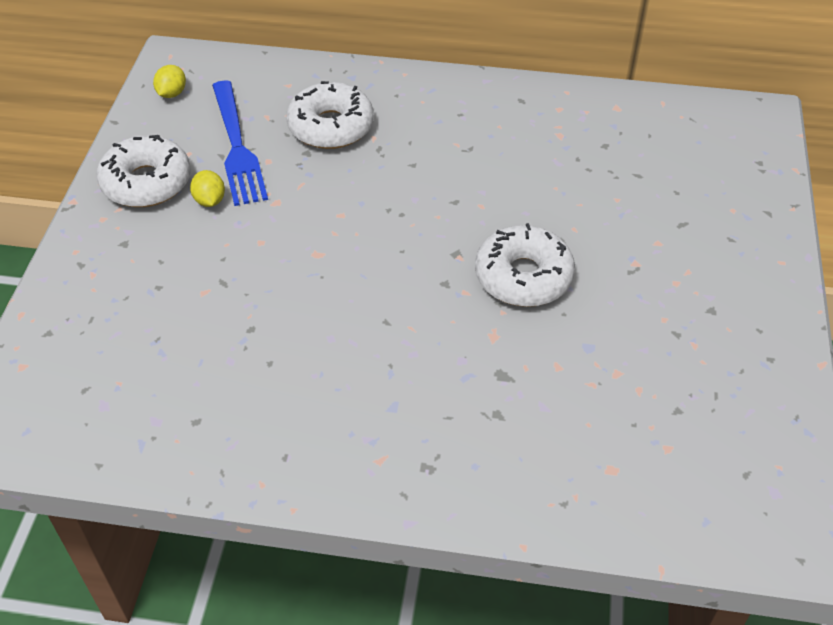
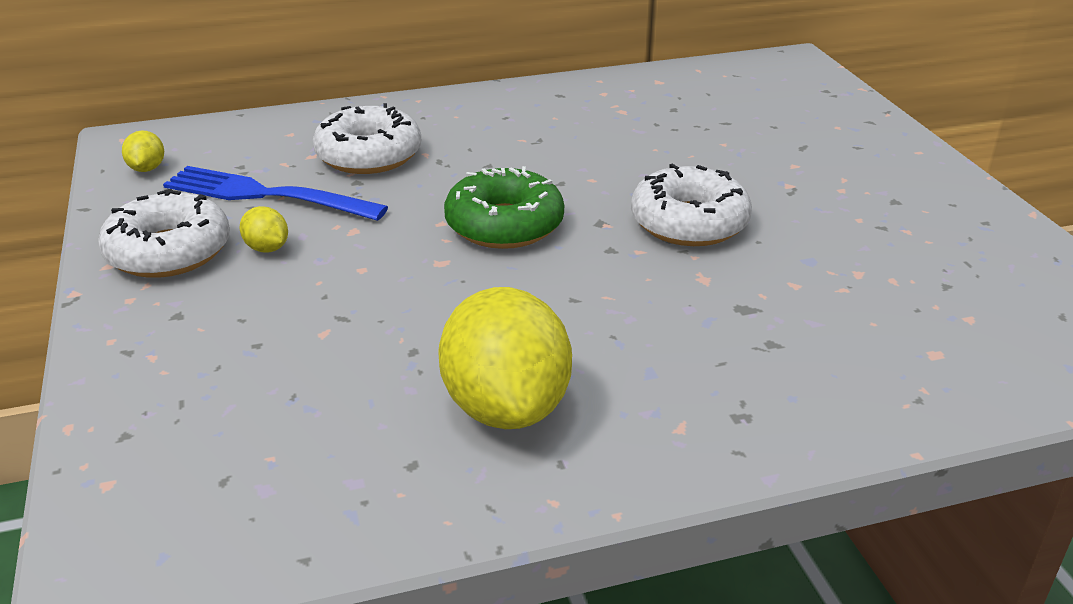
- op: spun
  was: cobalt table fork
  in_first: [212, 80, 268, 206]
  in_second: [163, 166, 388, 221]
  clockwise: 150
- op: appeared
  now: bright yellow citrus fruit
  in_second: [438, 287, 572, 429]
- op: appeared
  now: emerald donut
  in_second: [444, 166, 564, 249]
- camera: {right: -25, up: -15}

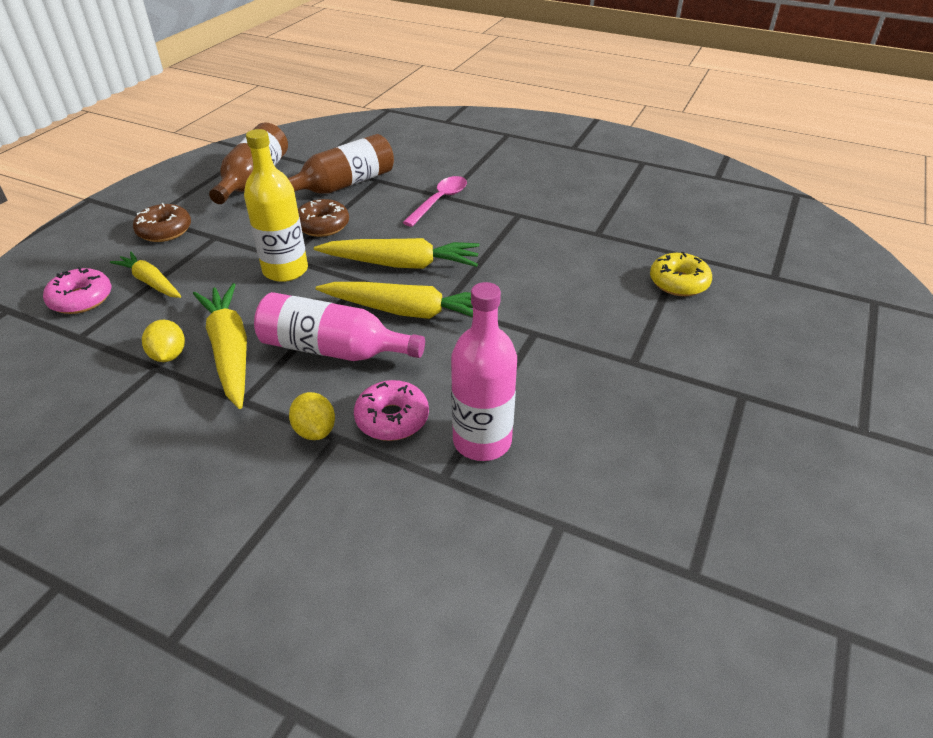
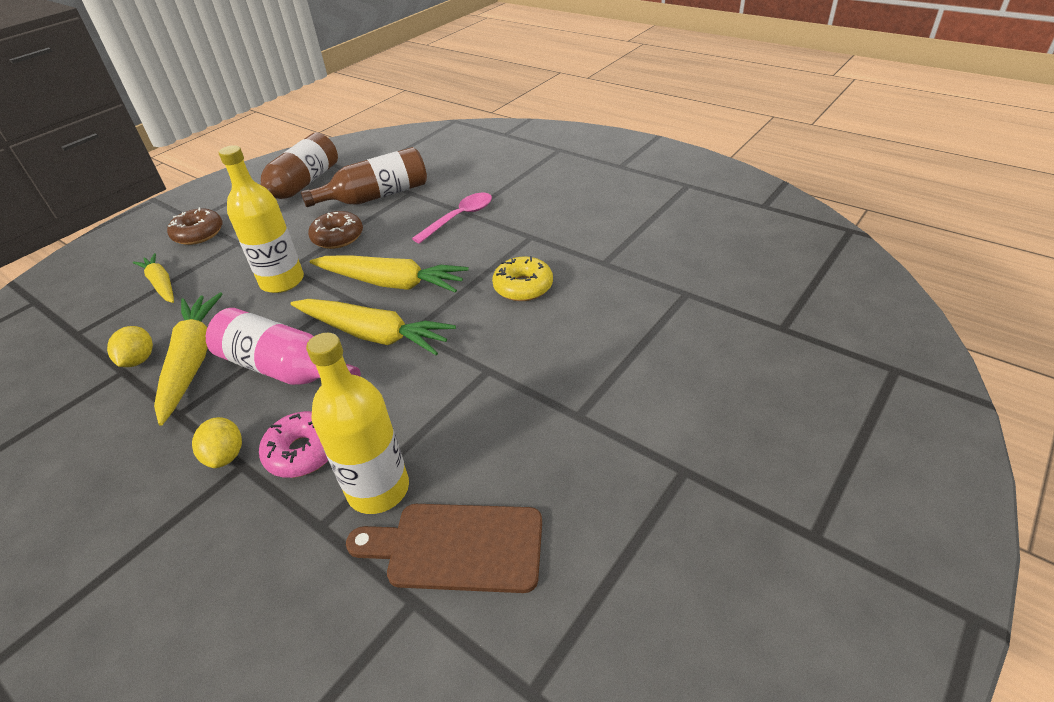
- op: missing
  was: rosy donut
  in_first: [43, 267, 111, 314]
- op: colour
  was: rosy drink bottle
  now: bright yellow drink bottle
  in_first: [451, 282, 517, 461]
  in_second: [306, 333, 409, 514]
- op: relocated
  was: bright yellow donut
  in_first: [650, 252, 712, 296]
  in_second: [492, 256, 553, 301]
- op: appeared
  now: russet cutting board
  in_second: [346, 504, 542, 593]
- camera: {right: 15, up: 0}

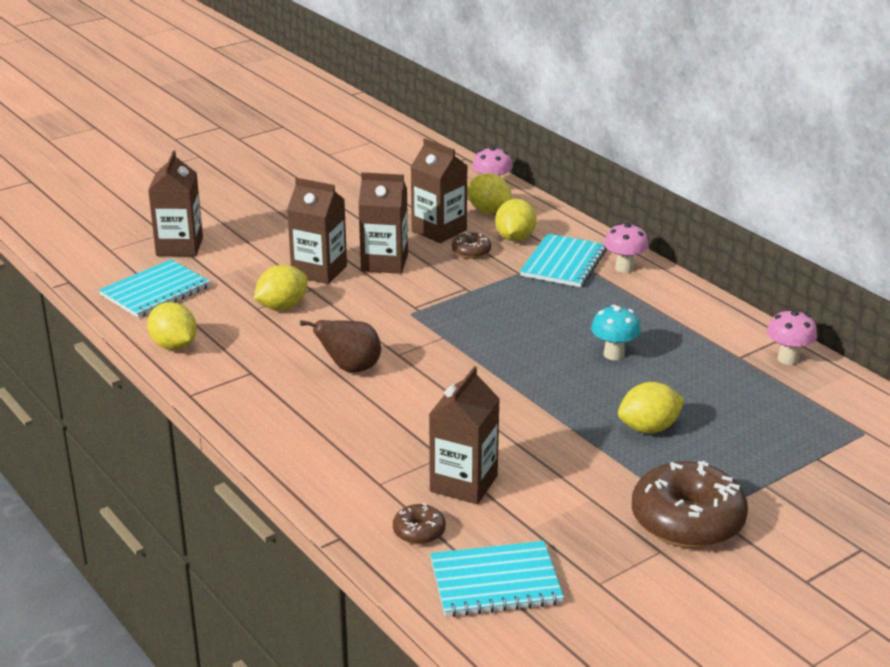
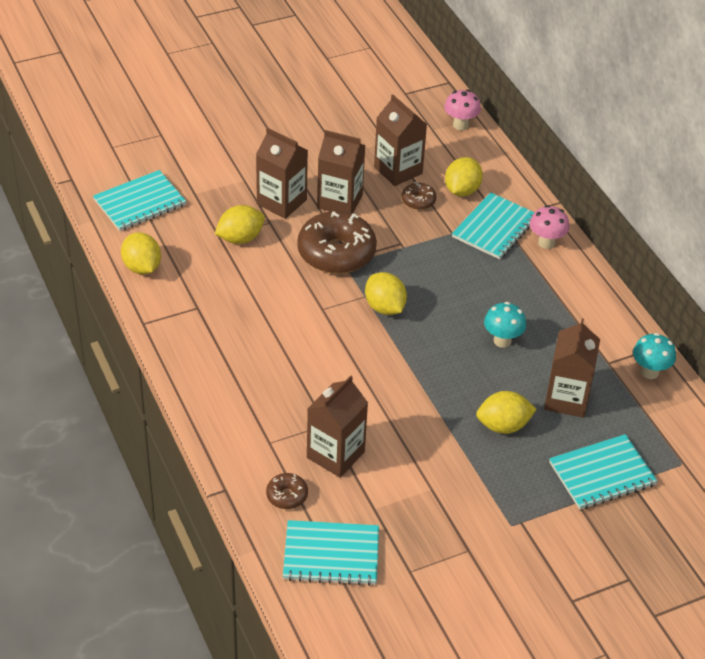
- op: relocated
  was: russet milk carton
  in_first: [148, 151, 203, 256]
  in_second: [544, 318, 600, 418]
- op: missing
  was: russet toy pear
  in_first: [300, 320, 381, 372]
- op: relocated
  was: bright yellow citrus fruit
  in_first: [468, 173, 511, 214]
  in_second: [365, 272, 407, 315]
- op: relocated
  was: russet donut
  in_first: [632, 461, 748, 548]
  in_second: [297, 211, 377, 274]
- op: colour
  was: rosy mushroom
  now: teal mushroom
  in_first: [767, 309, 817, 365]
  in_second: [633, 333, 676, 379]
- op: appeared
  now: teal exercise book
  in_second: [549, 434, 658, 510]
- camera: {right: 10, up: 15}

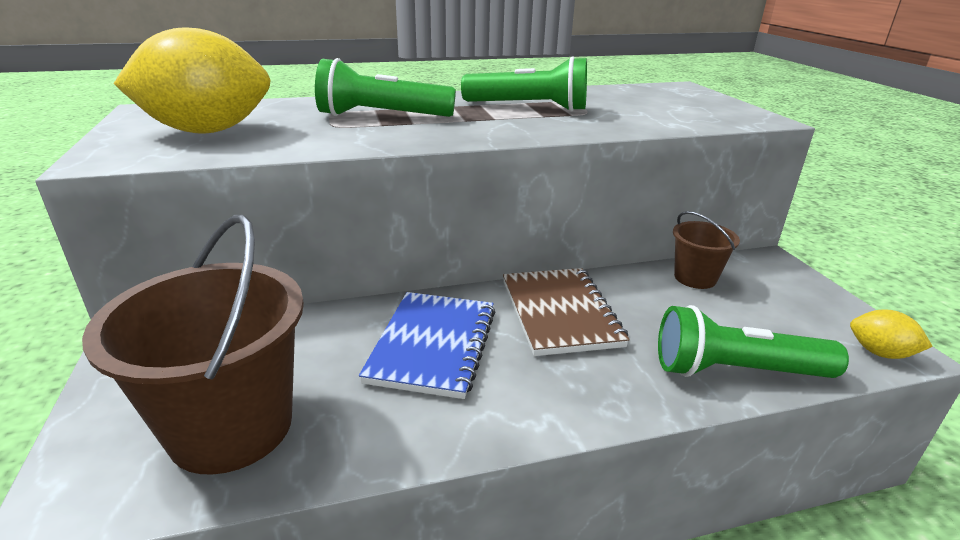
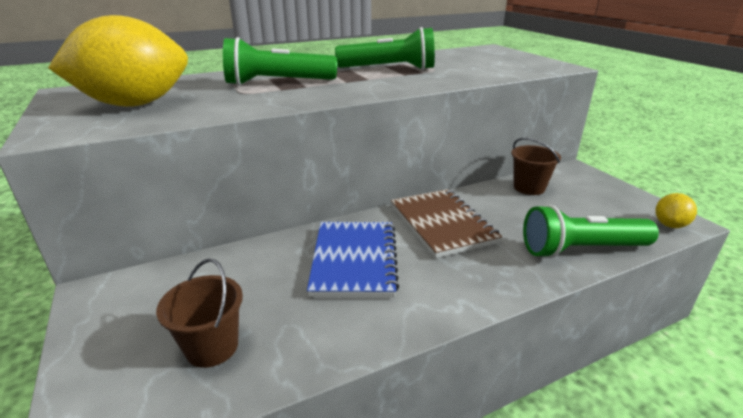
- op: size
  was: russet pail
  in_first: [82, 215, 304, 475]
  in_second: [156, 258, 243, 368]
  ratio: 0.51
- op: spun
  was: bright yellow citrus fruit
  in_first: [850, 309, 933, 359]
  in_second: [655, 193, 697, 228]
  clockwise: -75
- camera: {right: -10, up: 0}

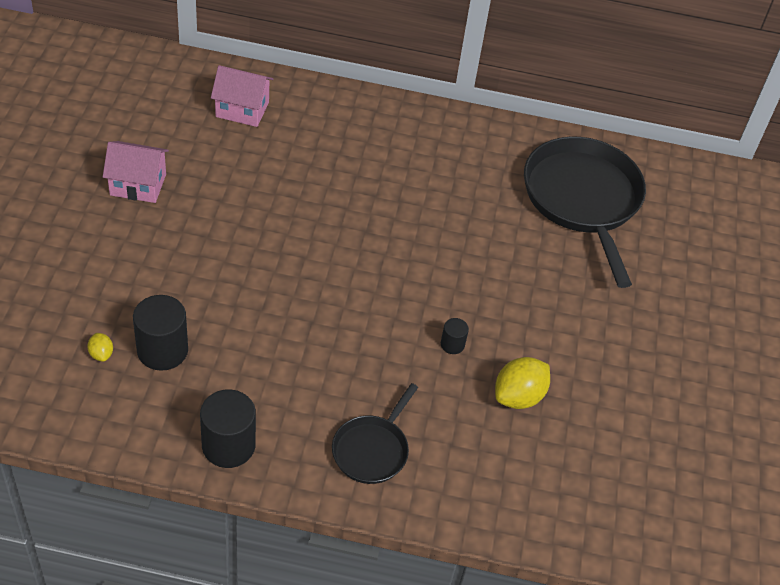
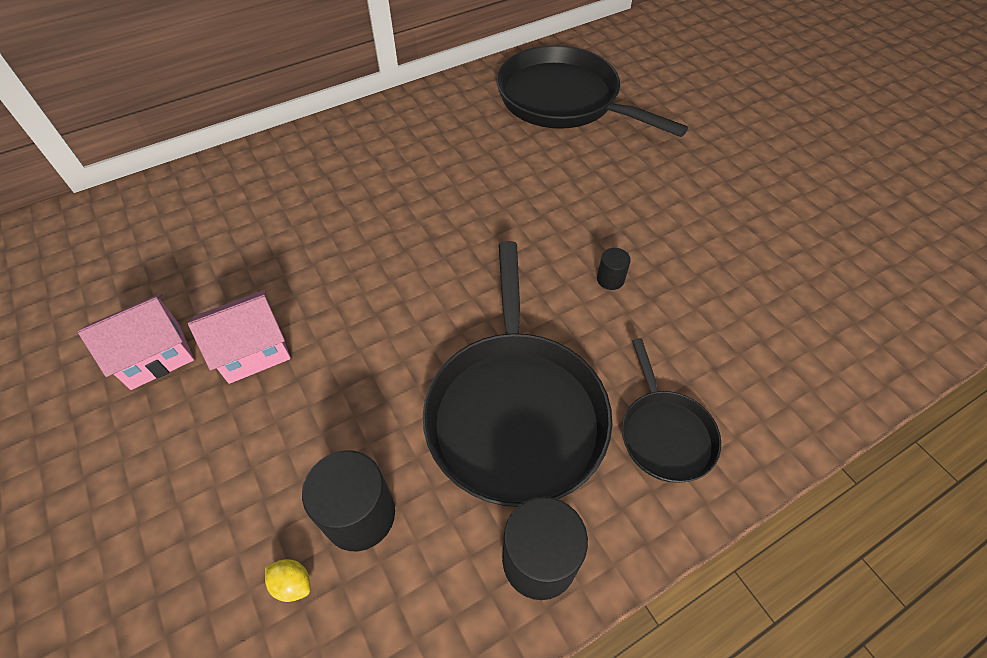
- op: relocated
  was: rosy house
  in_first: [211, 65, 273, 127]
  in_second: [188, 290, 291, 384]
- op: missing
  was: bright yellow citrus fruit
  in_first: [495, 357, 550, 409]
- op: appeared
  now: black frying pan
  in_second: [423, 241, 612, 507]
- camera: {right: -35, up: 5}

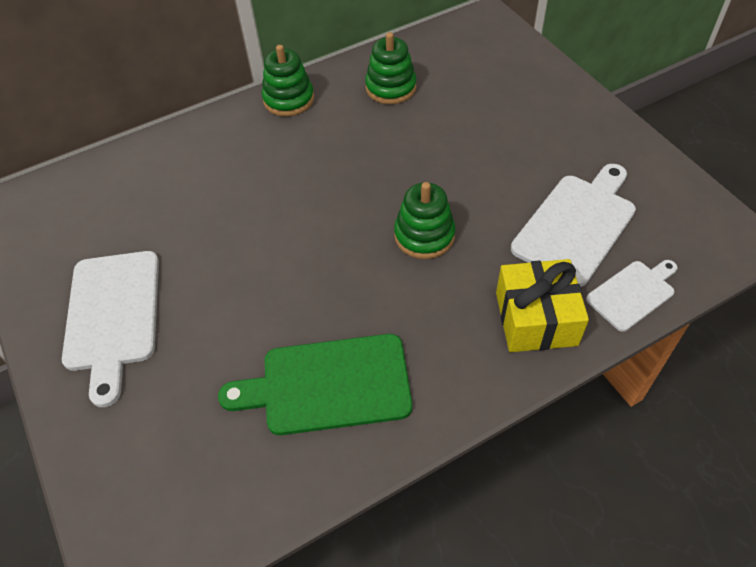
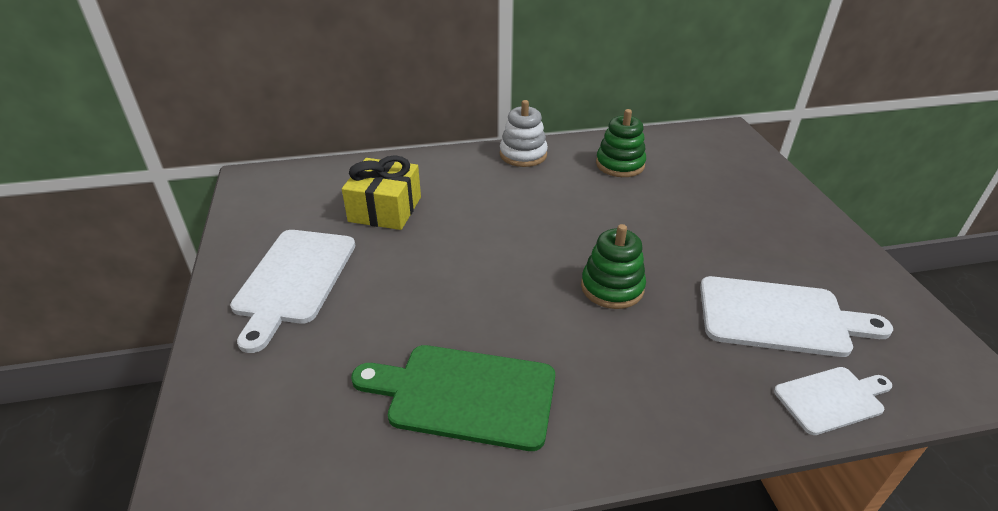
- op: colour
  was: emerald stacking rings
  now: white stacking rings
  in_first: [262, 45, 314, 117]
  in_second: [500, 100, 548, 167]
- op: relocated
  was: bright yellow wrapped gift
  in_first: [496, 259, 589, 352]
  in_second: [342, 155, 421, 230]
- op: spun
  was: white cutting board
  in_first: [511, 164, 636, 287]
  in_second: [700, 276, 893, 357]
  clockwise: 45
- camera: {right: 15, up: -15}

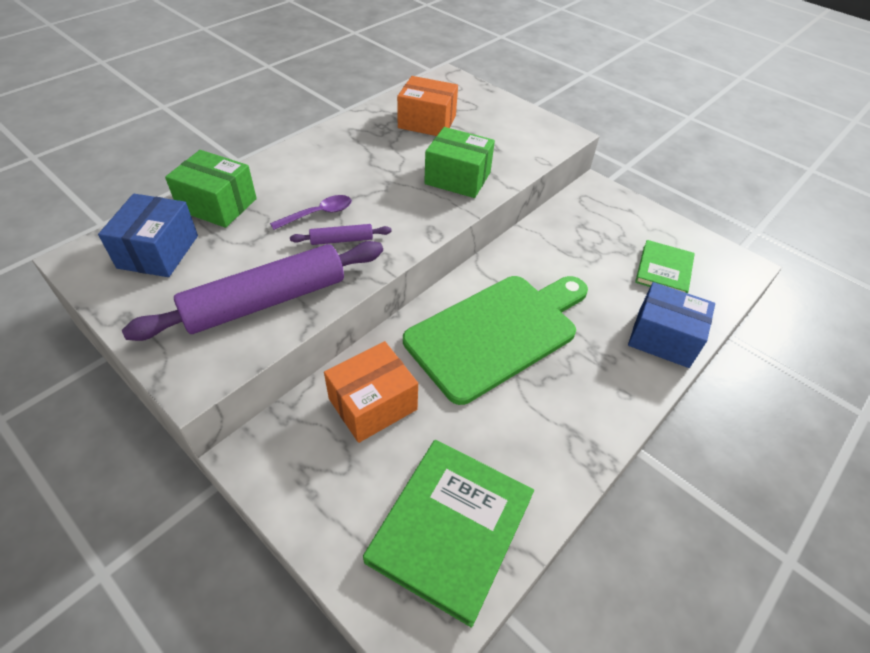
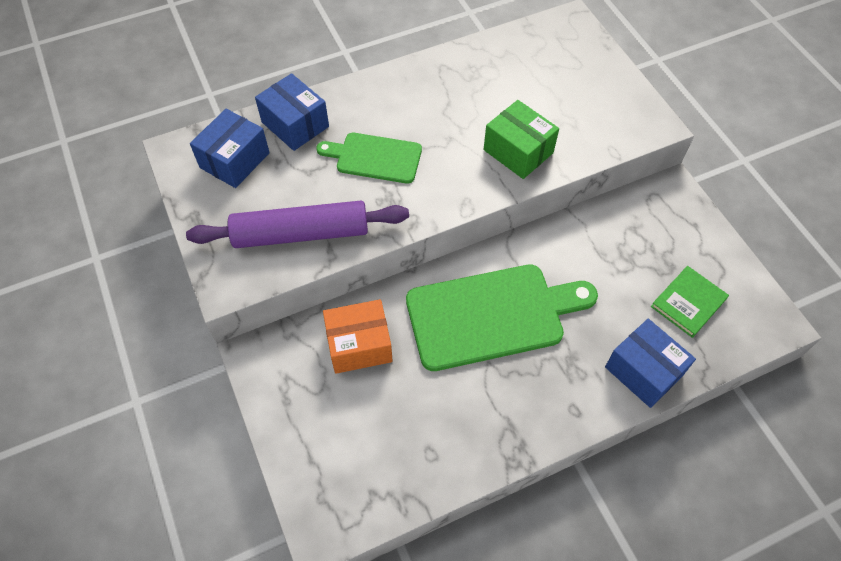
- op: colour
  was: emerald parcel
  now: cobalt parcel
  in_first: [165, 150, 257, 228]
  in_second: [255, 73, 329, 151]
- op: exchanged
  was: royal purple teaspoon
  now: emerald cutting board
  in_first: [270, 195, 352, 230]
  in_second: [316, 133, 422, 184]
- op: missing
  was: royal purple pastry roller
  in_first: [290, 224, 392, 245]
- op: missing
  was: emerald hardcover
  in_first: [363, 440, 534, 628]
- op: missing
  was: orange parcel
  in_first: [397, 76, 458, 136]
- camera: {right: 25, up: 10}

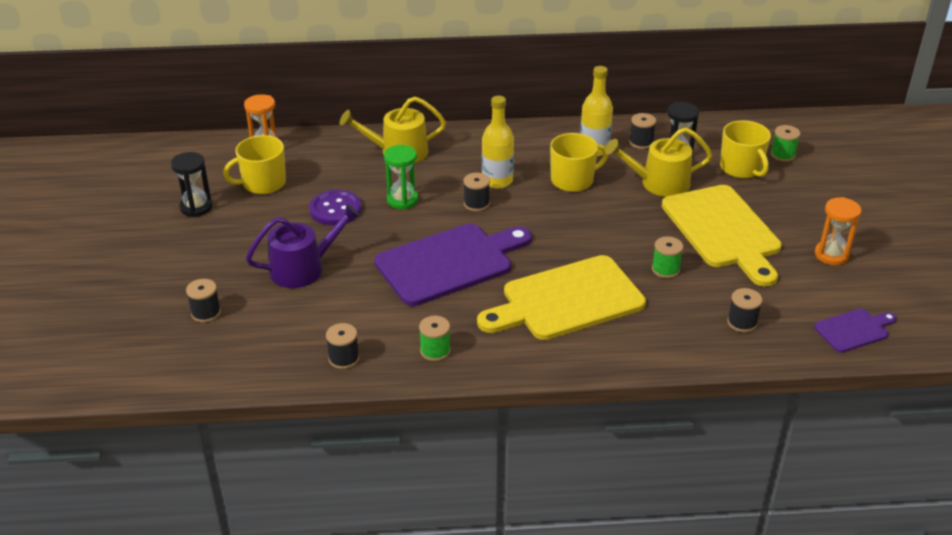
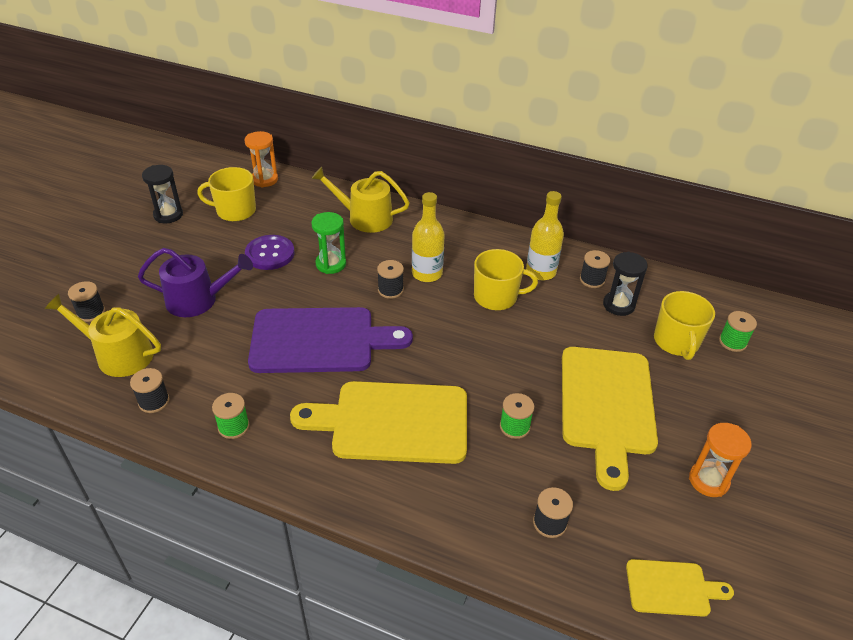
- op: relocated
  was: bright yellow watering pot
  in_first: [605, 127, 712, 197]
  in_second: [45, 294, 161, 377]
- op: colour
  was: royal purple cutting board
  now: bright yellow cutting board
  in_first: [814, 309, 897, 353]
  in_second: [626, 559, 734, 617]
- camera: {right: 25, up: 5}

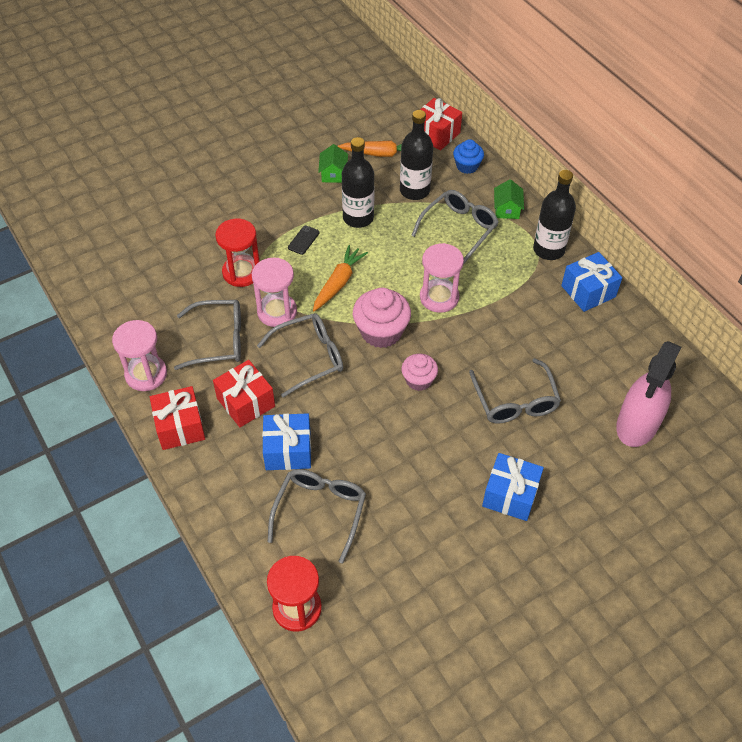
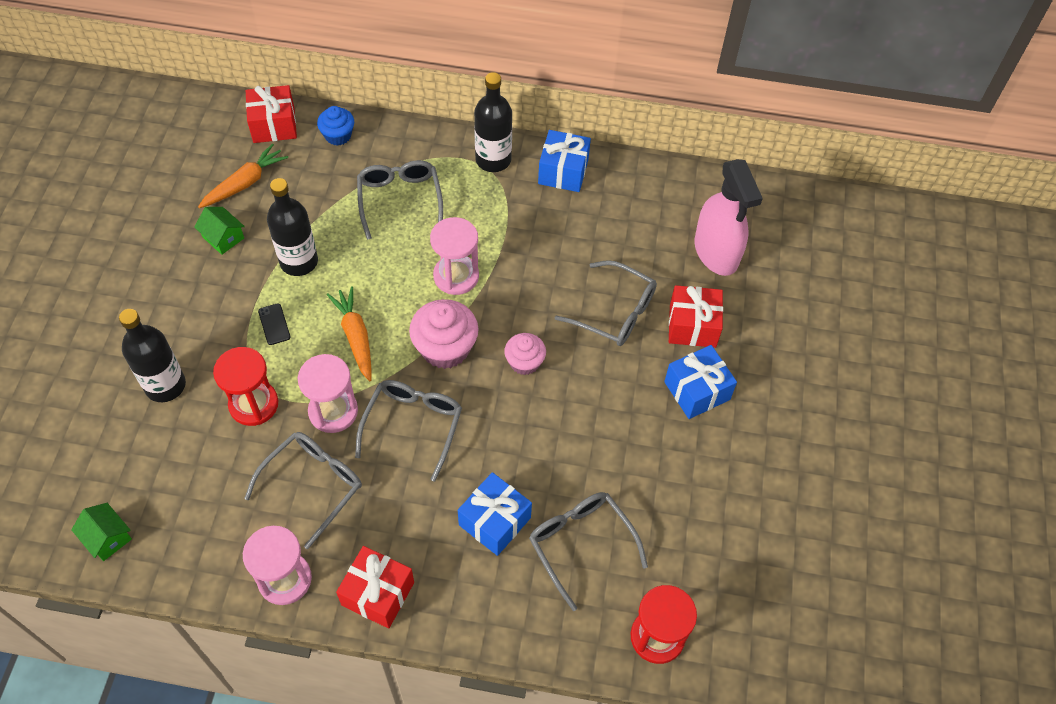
- op: relocated
  was: red wrapped gift
  in_first: [213, 360, 275, 427]
  in_second: [669, 285, 723, 348]
- op: relocated
  was: black drink bottle
  in_first: [400, 110, 433, 200]
  in_second: [119, 309, 186, 402]
- op: relocated
  was: emerald house
  in_first: [494, 179, 524, 219]
  in_second: [71, 503, 132, 561]
- camera: {right: -50, up: 5}

